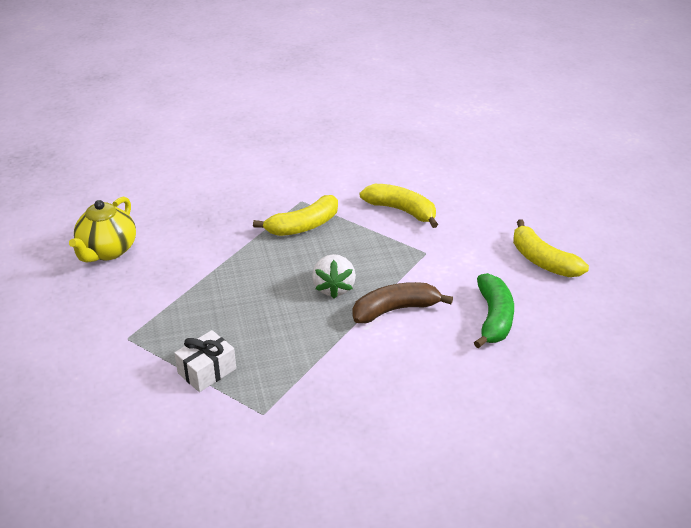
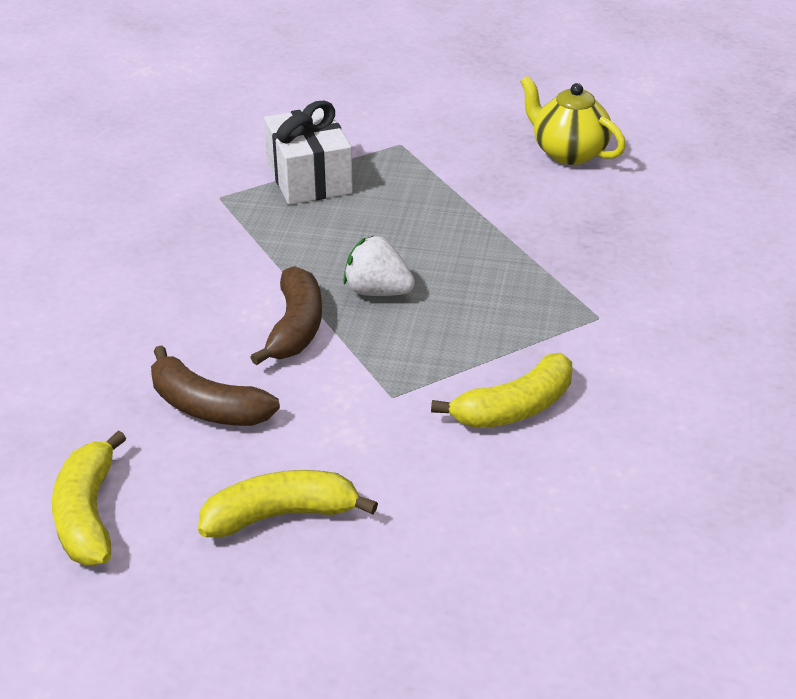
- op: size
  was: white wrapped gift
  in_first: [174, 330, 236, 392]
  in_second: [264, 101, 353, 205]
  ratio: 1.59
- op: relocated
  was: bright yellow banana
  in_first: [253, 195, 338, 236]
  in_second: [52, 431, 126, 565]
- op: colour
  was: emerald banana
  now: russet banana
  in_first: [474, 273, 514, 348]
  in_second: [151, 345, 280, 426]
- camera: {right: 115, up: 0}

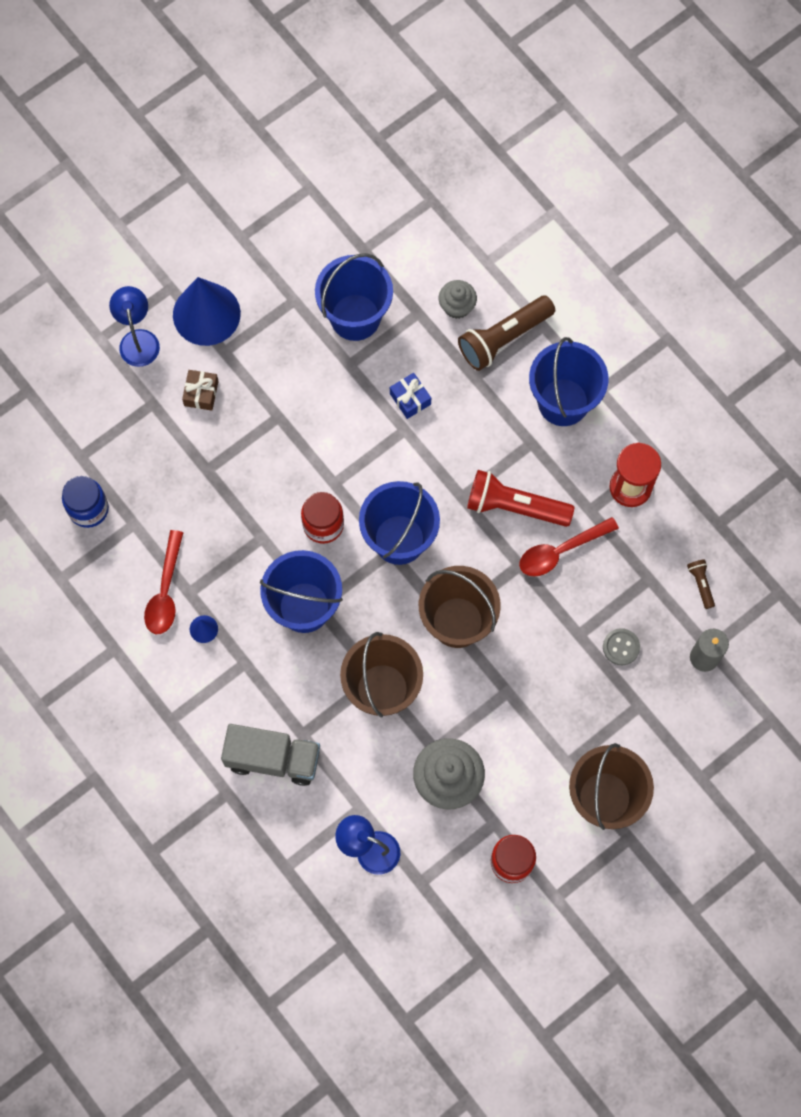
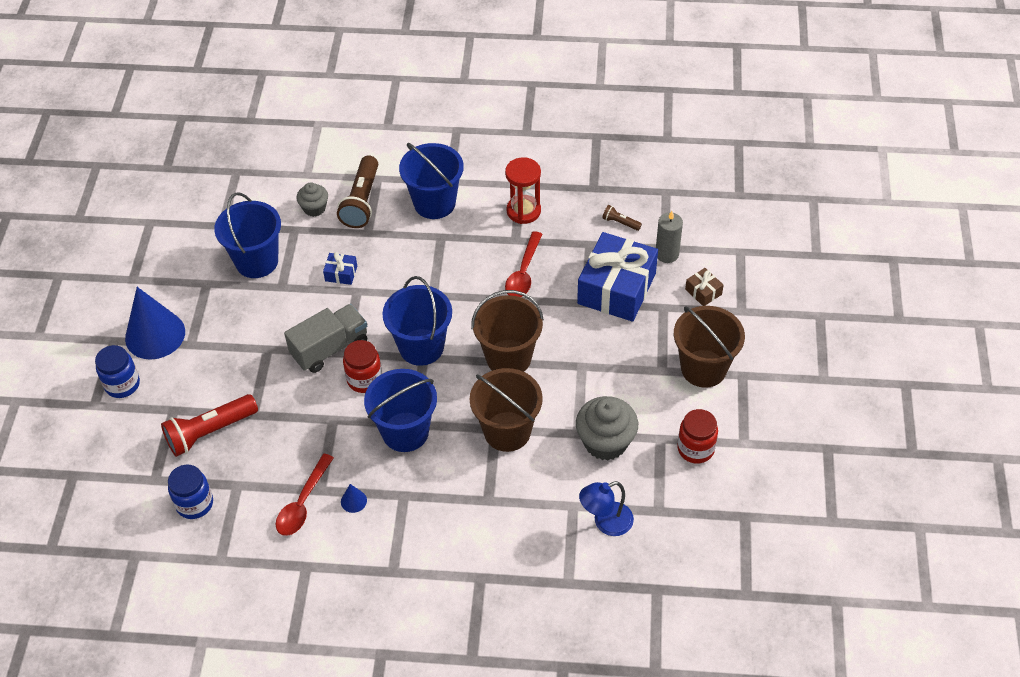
- op: exchanged
  was: cobalt lamp
  now: cobalt preserve jar
  in_first: [109, 286, 160, 367]
  in_second: [95, 345, 140, 398]
- op: spun
  was: red teaspoon
  in_first: [144, 530, 184, 634]
  in_second: [275, 454, 334, 536]
  clockwise: 60
- op: relocated
  was: russet wrapped gift
  in_first: [182, 370, 219, 411]
  in_second: [685, 268, 724, 306]
- op: relocated
  was: grey lorry
  in_first: [221, 724, 320, 786]
  in_second: [284, 304, 367, 373]
- op: relocated
  was: red pocket torch
  in_first: [467, 470, 575, 527]
  in_second: [161, 394, 258, 457]
- op: exchanged
  was: grey sewing button
  now: cobalt wrapped gift
  in_first: [603, 628, 640, 665]
  in_second: [577, 232, 658, 322]
- camera: {right: -45, up: -20}

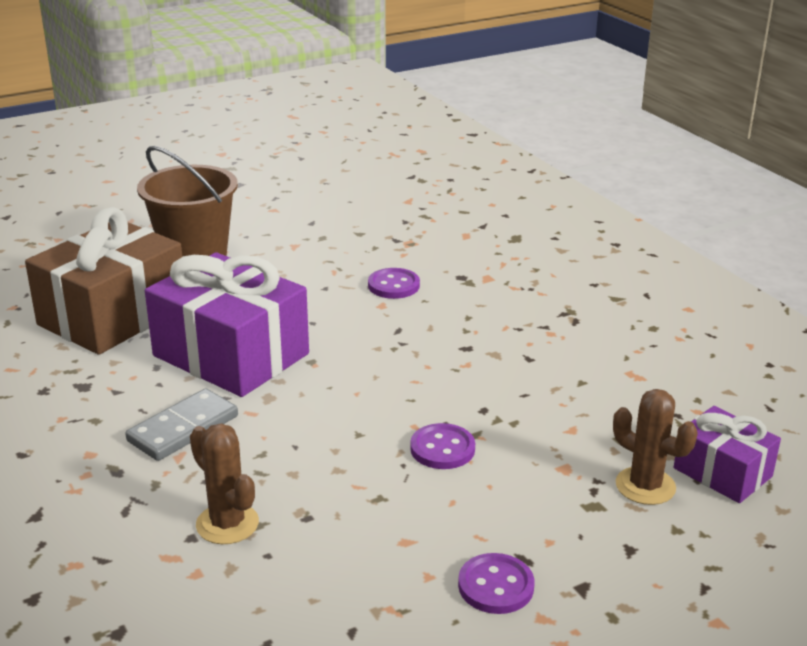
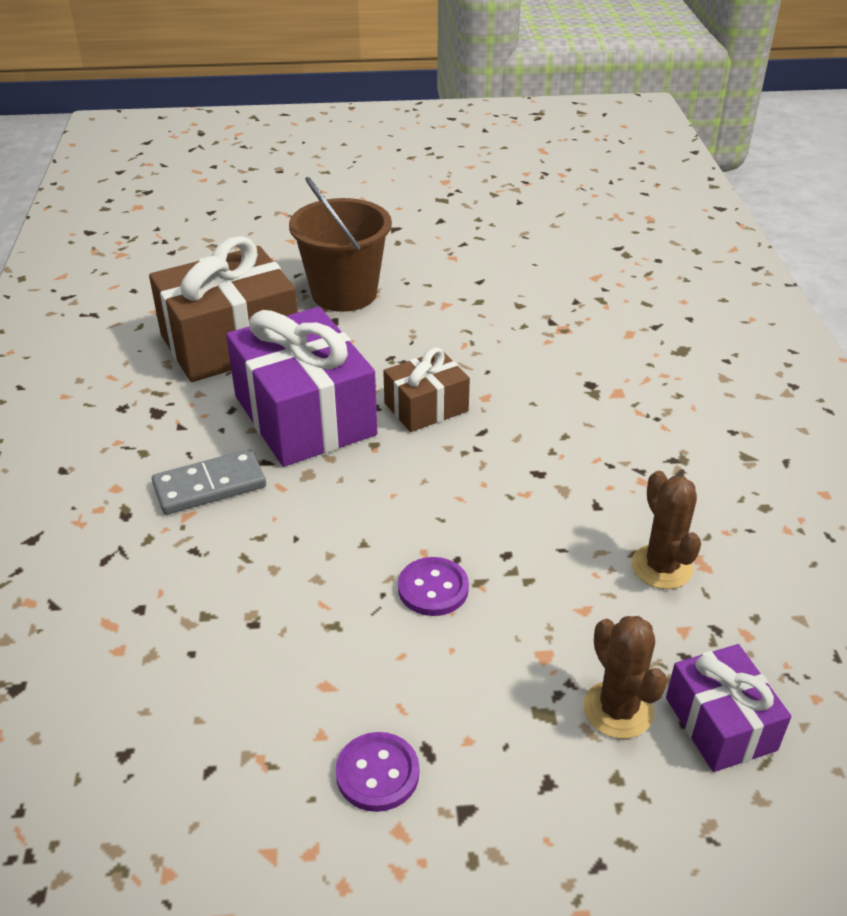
- op: relocated
  was: russet cactus
  in_first: [190, 423, 259, 544]
  in_second: [631, 471, 701, 589]
- op: missing
  was: royal purple sewing button
  in_first: [368, 268, 420, 299]
- op: appeared
  now: russet wrapped gift
  in_second: [383, 347, 470, 432]
- camera: {right: 25, up: 10}

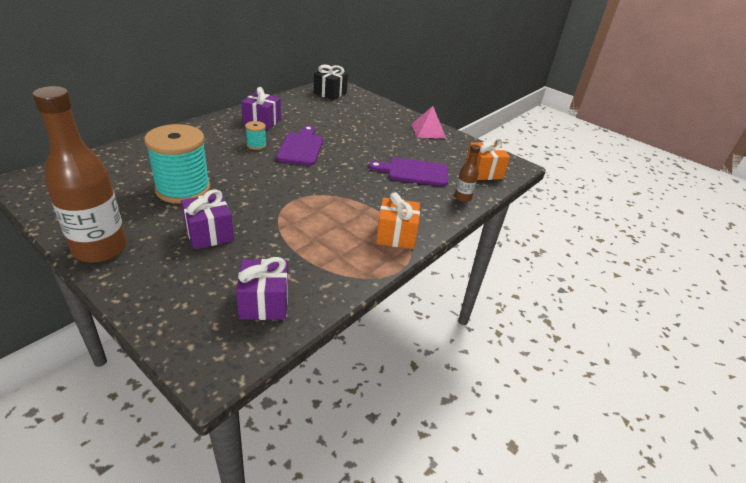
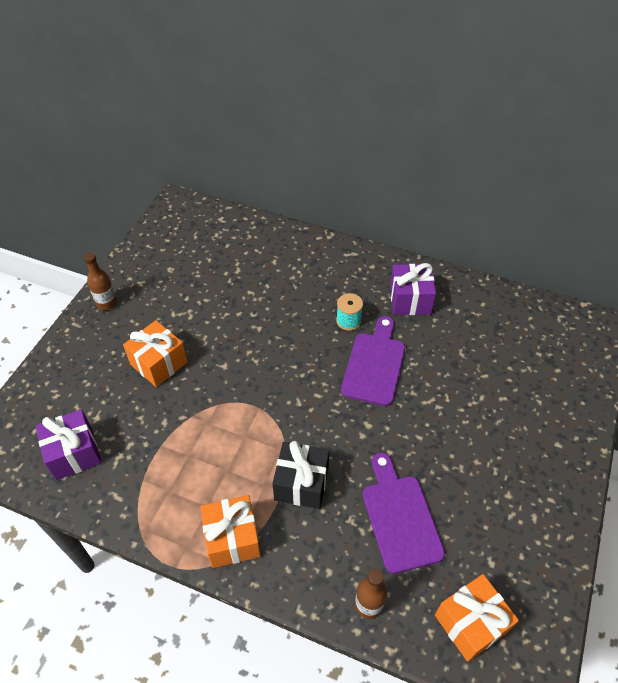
- op: size
  was: russet drink bottle
  in_first: [32, 86, 127, 263]
  in_second: [84, 253, 117, 310]
  ratio: 0.45
- op: missing
  was: teal reel of thread
  in_first: [144, 124, 210, 204]
- op: colour
  was: royal purple wrapped gift
  now: orange wrapped gift
  in_first: [181, 189, 234, 250]
  in_second: [123, 320, 188, 387]
- op: spun
  was: royal purple cutting board
  in_first: [277, 125, 323, 166]
  in_second: [341, 316, 405, 406]
  clockwise: -60
- op: relocated
  was: black wrapped gift
  in_first: [314, 64, 348, 100]
  in_second: [272, 441, 329, 509]
- op: missing
  was: rosy pyramid
  in_first: [411, 106, 446, 138]
- camera: {right: 75, up: 15}

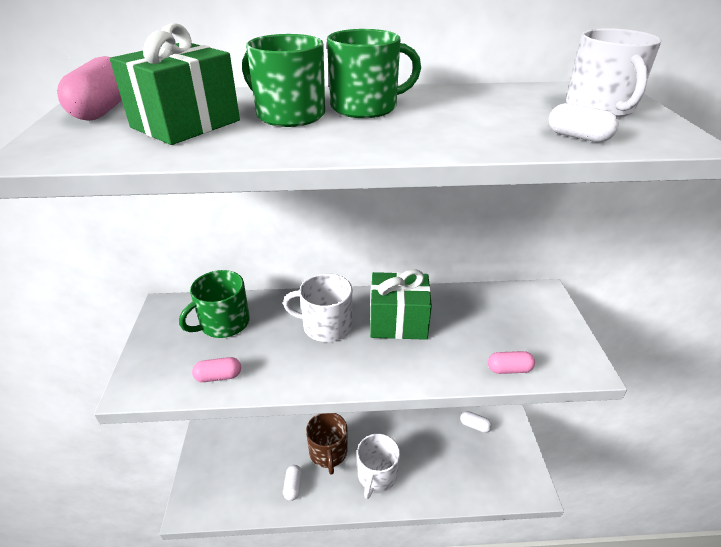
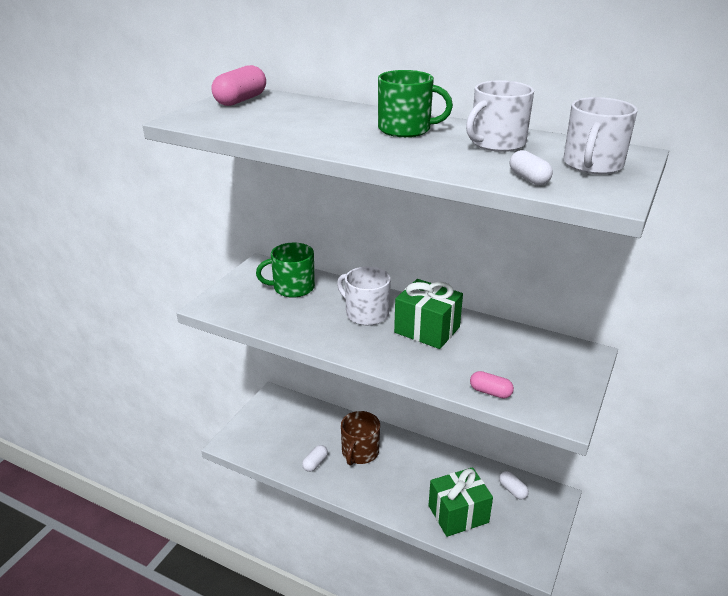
- op: relocated
  was: emerald wrapped gift
  in_first: [110, 23, 240, 145]
  in_second: [428, 467, 493, 537]
- op: missing
  was: rosy pill shape
  in_first: [192, 357, 241, 382]
- op: missing
  was: emerald coffee mug
  in_first: [242, 34, 325, 127]
- op: relocated
  was: white coffee mug
  in_first: [357, 434, 400, 499]
  in_second: [466, 80, 534, 152]
- camera: {right: 30, up: -5}

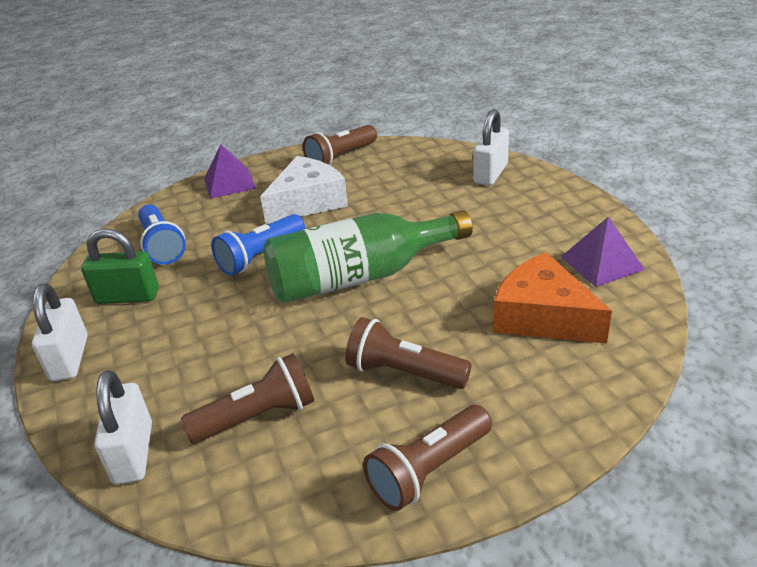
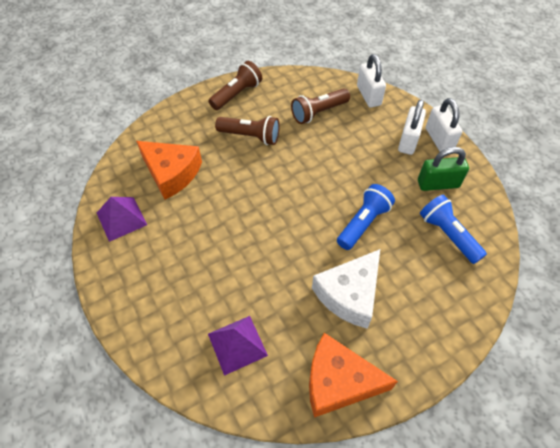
- op: relocated
  was: royal purple pyramid
  in_first: [204, 145, 256, 199]
  in_second: [208, 316, 268, 376]
- op: missing
  was: emerald drink bottle
  in_first: [263, 210, 472, 303]
- op: exchanged
  was: russet pocket torch
  now: orange cheese wedge
  in_first: [303, 125, 377, 165]
  in_second: [309, 333, 398, 418]
- op: relocated
  was: white padlock
  in_first: [473, 109, 509, 185]
  in_second: [398, 100, 426, 155]
- camera: {right: 170, up: 20}

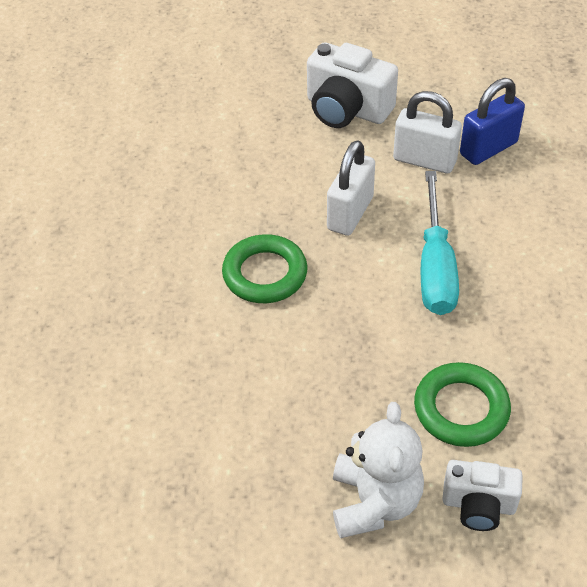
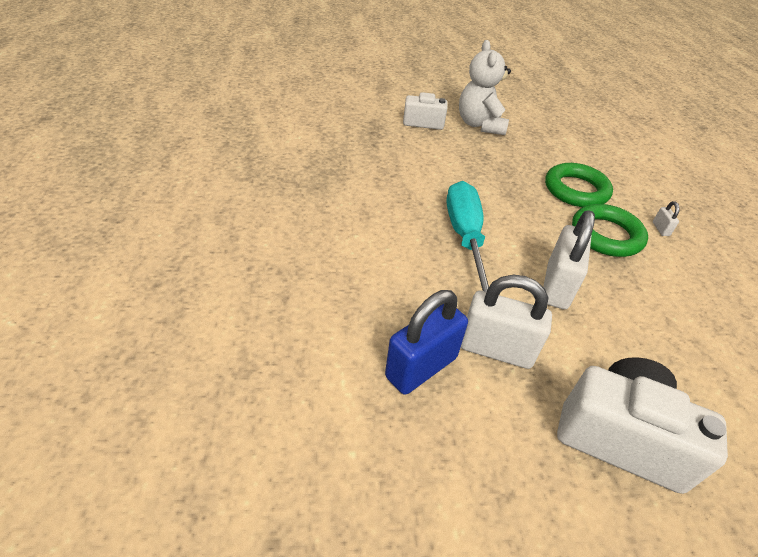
- op: relocated
  was: emerald ring
  in_first: [414, 362, 511, 447]
  in_second: [545, 163, 613, 207]
- op: appeared
  now: white padlock
  in_second: [653, 201, 680, 236]
- camera: {right: 170, up: -5}

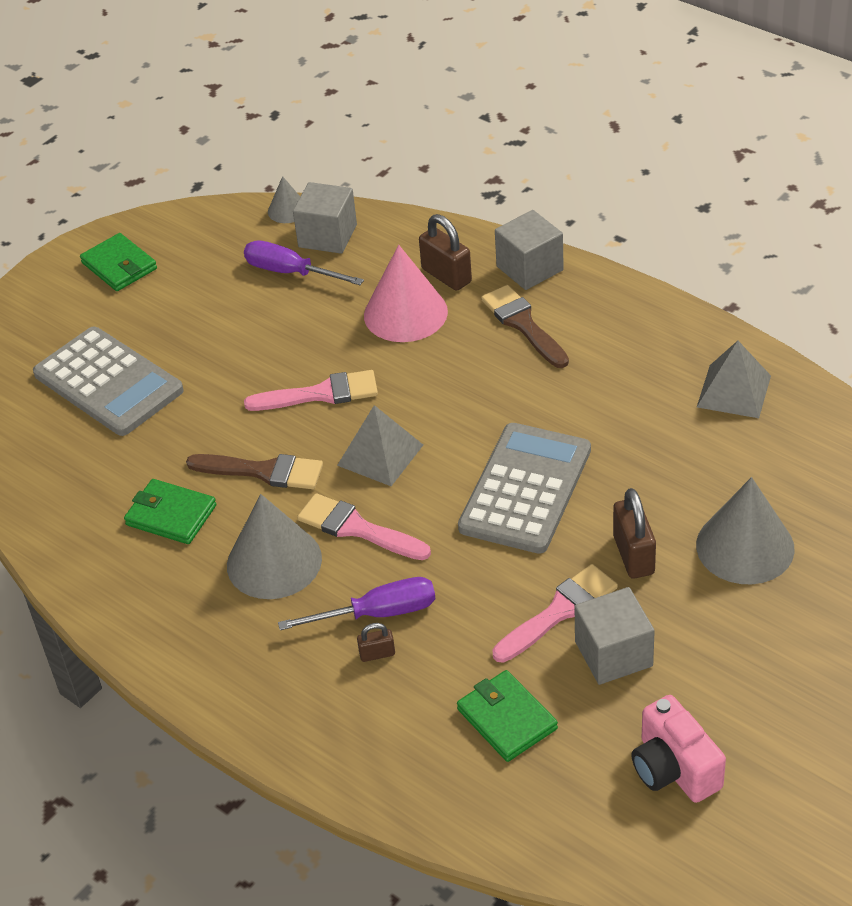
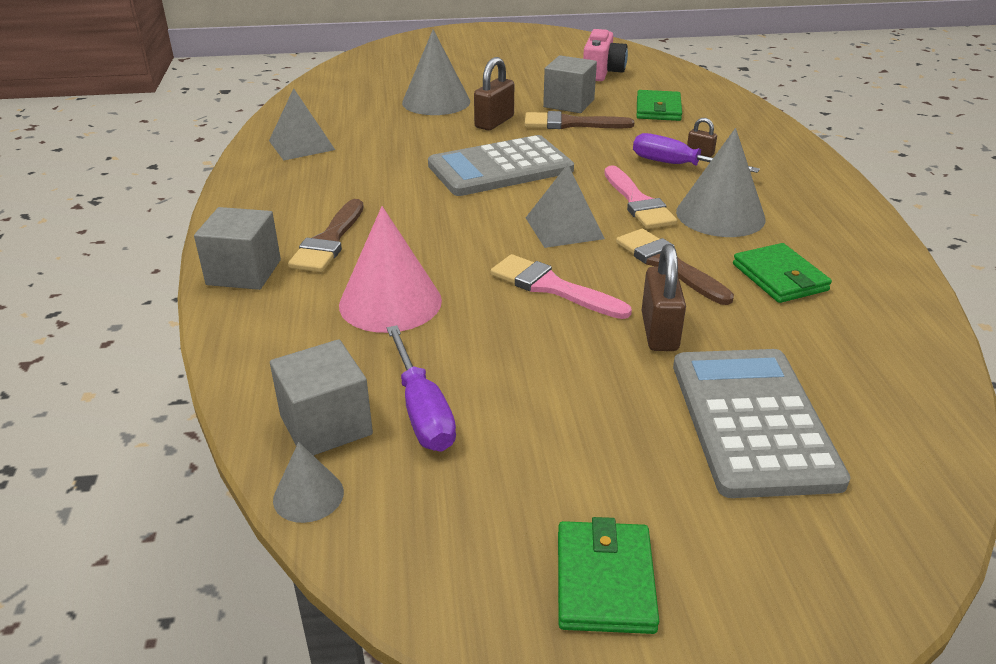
- op: relocated
  was: russet padlock
  in_first: [419, 214, 472, 291]
  in_second: [642, 244, 686, 351]
- op: colour
  was: rosy paint brush
  now: russet paint brush
  in_first: [492, 564, 618, 663]
  in_second: [525, 111, 635, 129]
- camera: {right: -140, up: -10}

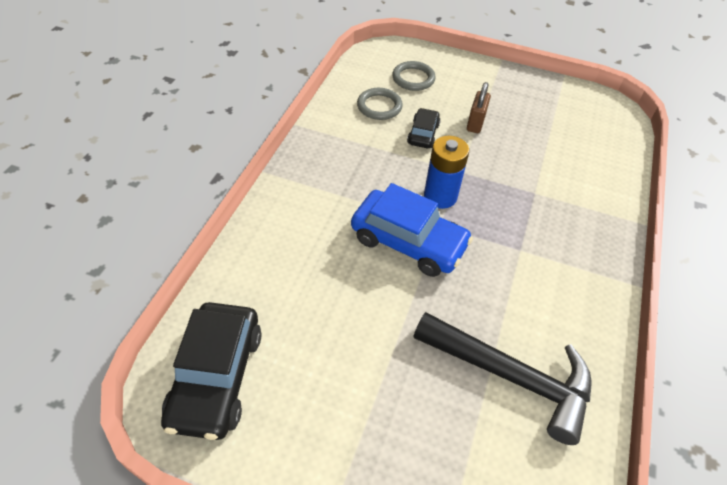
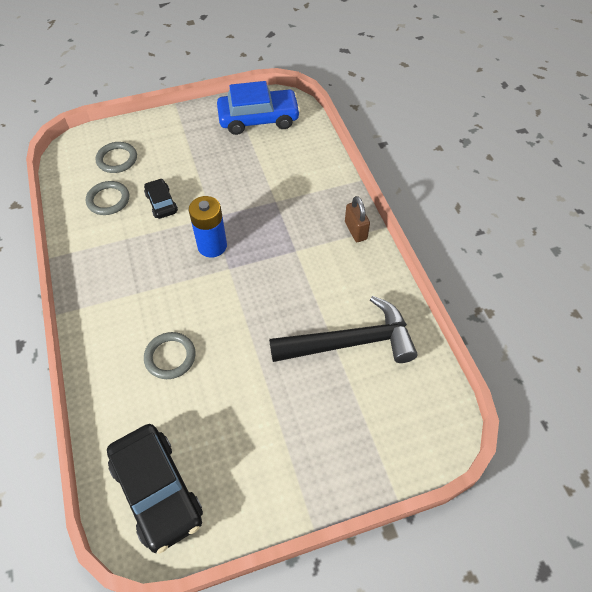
- op: relocated
  was: cobalt automobile
  in_first: [351, 183, 473, 277]
  in_second: [217, 81, 301, 135]
- op: relocated
  was: russet padlock
  in_first: [467, 82, 491, 133]
  in_second: [345, 196, 370, 242]
- op: appeared
  now: grey ring
  in_second: [144, 332, 196, 379]
- camera: {right: -35, up: 5}

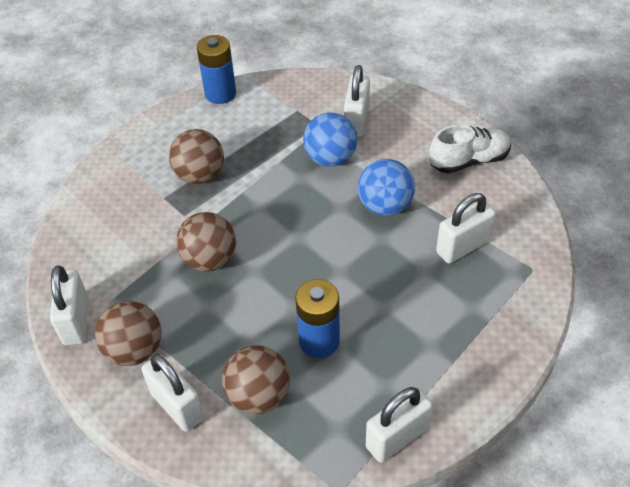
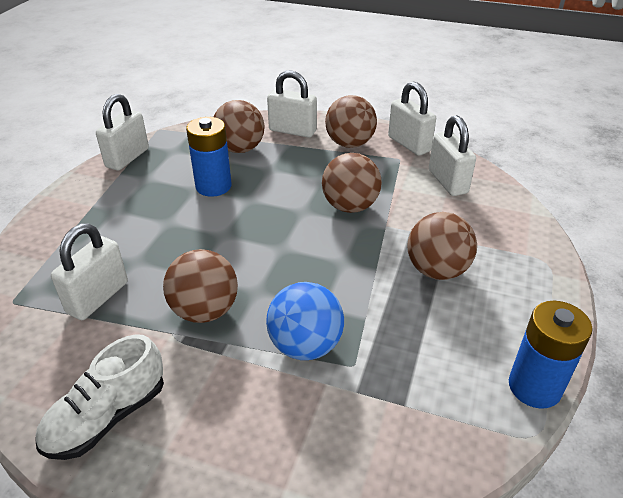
- op: relocated
  was: white padlock
  in_first: [344, 65, 370, 137]
  in_second: [429, 115, 476, 196]
- op: colour
  was: cobalt sphere
  now: russet sphere
  in_first: [358, 159, 415, 216]
  in_second: [163, 249, 238, 323]
- camera: {right: 150, up: -10}

